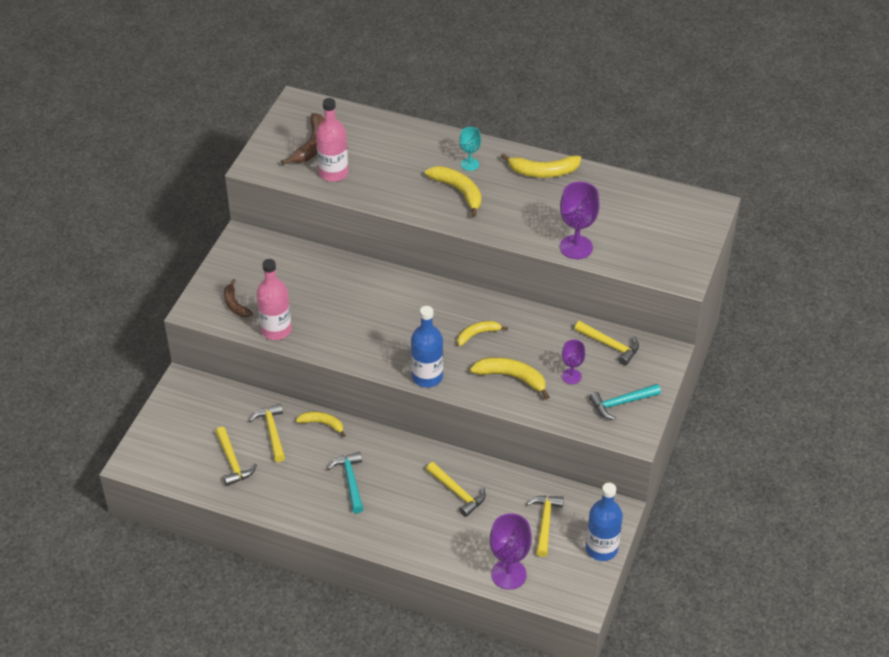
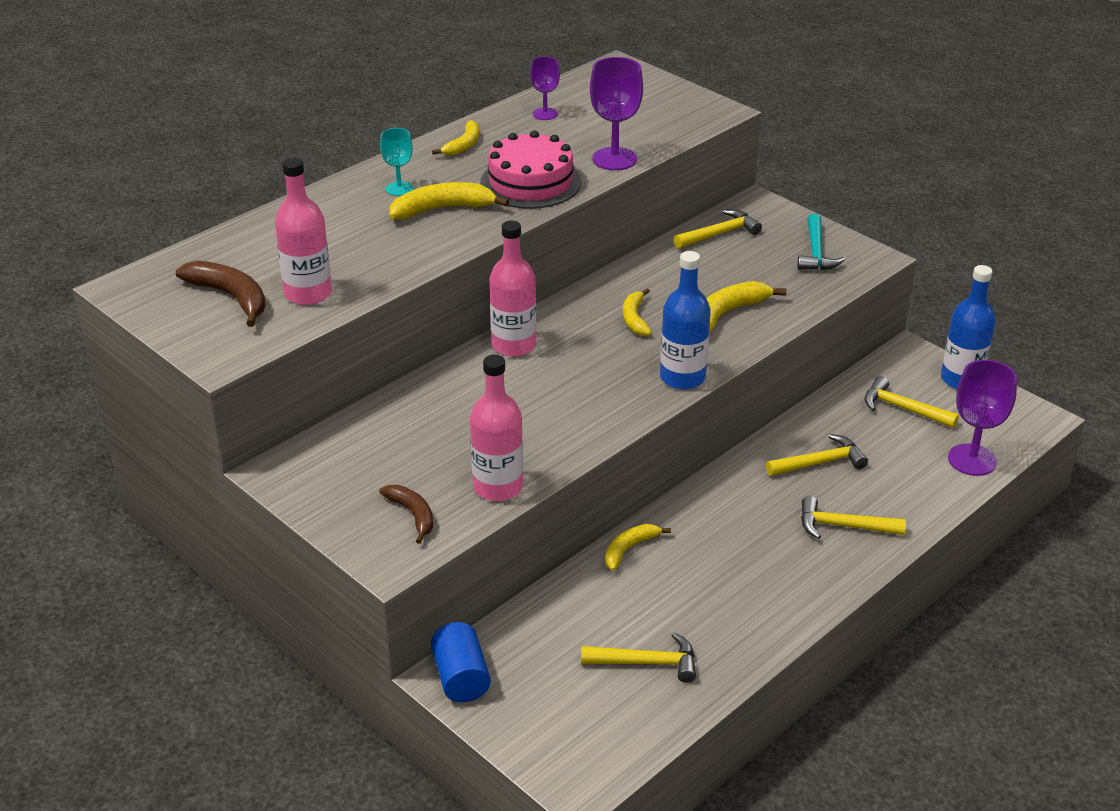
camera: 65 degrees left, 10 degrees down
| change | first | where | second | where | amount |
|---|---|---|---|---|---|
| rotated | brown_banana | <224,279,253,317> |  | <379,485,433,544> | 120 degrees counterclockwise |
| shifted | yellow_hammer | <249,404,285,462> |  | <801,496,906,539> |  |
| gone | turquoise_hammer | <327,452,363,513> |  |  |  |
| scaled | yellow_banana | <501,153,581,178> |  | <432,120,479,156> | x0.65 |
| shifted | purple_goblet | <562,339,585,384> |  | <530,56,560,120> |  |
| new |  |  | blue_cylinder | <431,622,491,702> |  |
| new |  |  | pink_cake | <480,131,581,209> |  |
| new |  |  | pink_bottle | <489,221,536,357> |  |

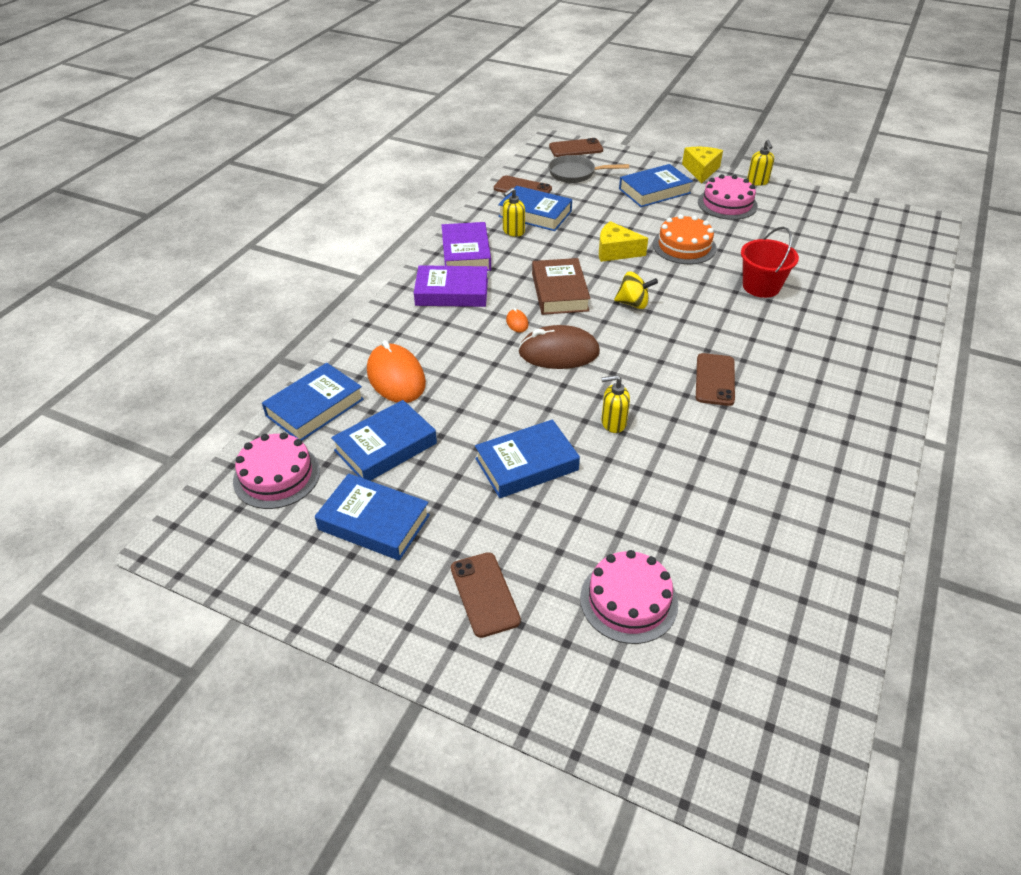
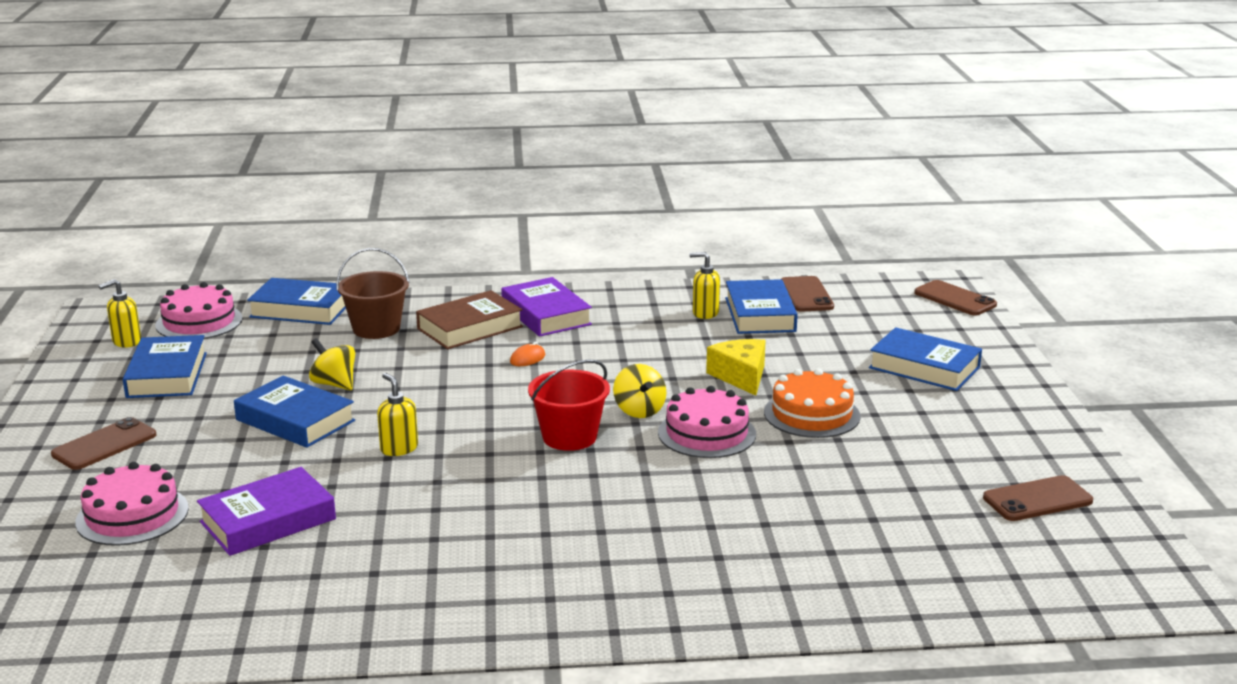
camera: 60 degrees right, 20 degrees down
| change | first | where | second | where | amount |
|---|---|---|---|---|---|
| gone | blue_book | <331,400,437,481> |  |  |  |
| swapped | orange_mouse | <367,340,426,403> | brown_bucket | <336,248,410,339> |  |
| shifted | purple_book | <442,222,491,271> |  | <197,467,336,556> |  |
| gone | brown_mouse | <518,325,600,369> |  |  |  |
| shifted | brown_book | <532,258,591,315> |  | <416,290,523,349> |  |
| gone | grey_pan | <548,155,629,183> |  |  |  |
| gone | yellow_cheese | <682,147,723,183> |  |  |  |
| shifted | brown_phone | <696,353,735,406> |  | <983,475,1093,521> |  |
| shifted | pink_cake | <698,174,758,220> |  | <658,386,756,458> |  |
| shifted | red_bucket | <741,227,799,298> |  | <528,359,610,451> |  |
| shifted | yellow_soap_dispenser | <747,140,774,186> |  | <98,279,141,348> |  |
| new |  |  | yellow_spinning_top | <309,338,355,390> |  |

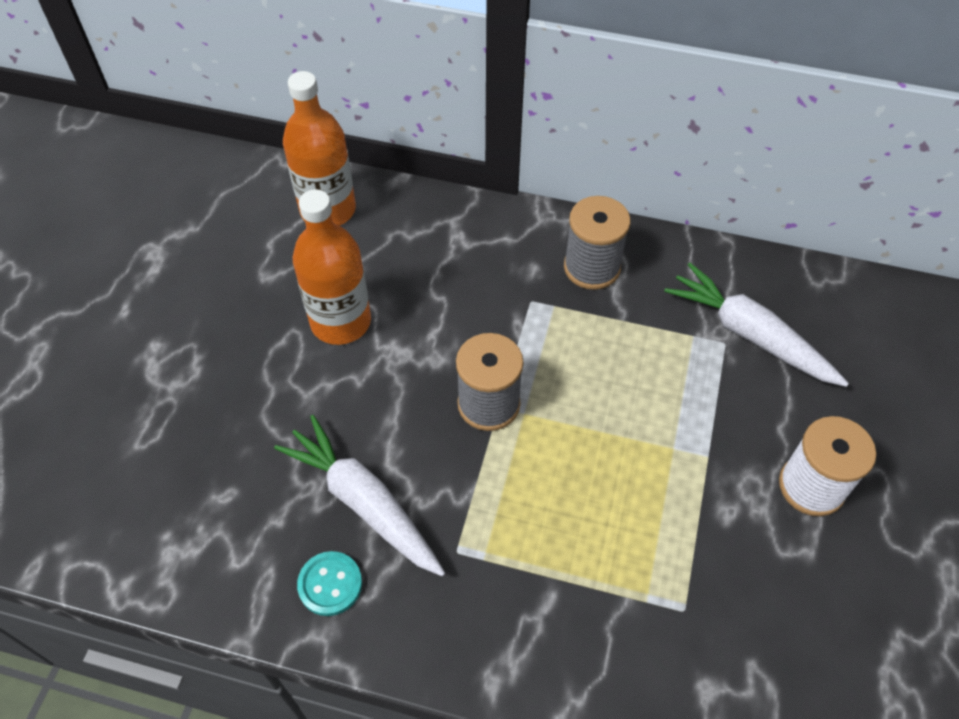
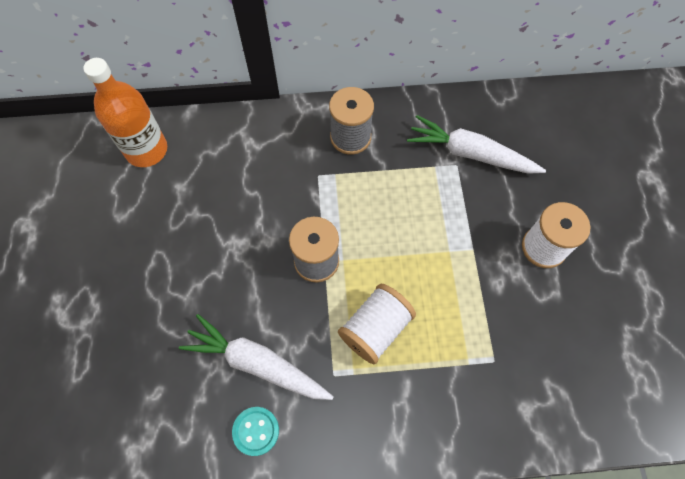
camera: 20 degrees left, 10 degrees up
| change | first | where | second | where | amount |
|---|---|---|---|---|---|
| gone | orange_bottle | <293,189,371,345> |  |  |  |
| new |  |  | white_spool | <338,284,416,364> |  |

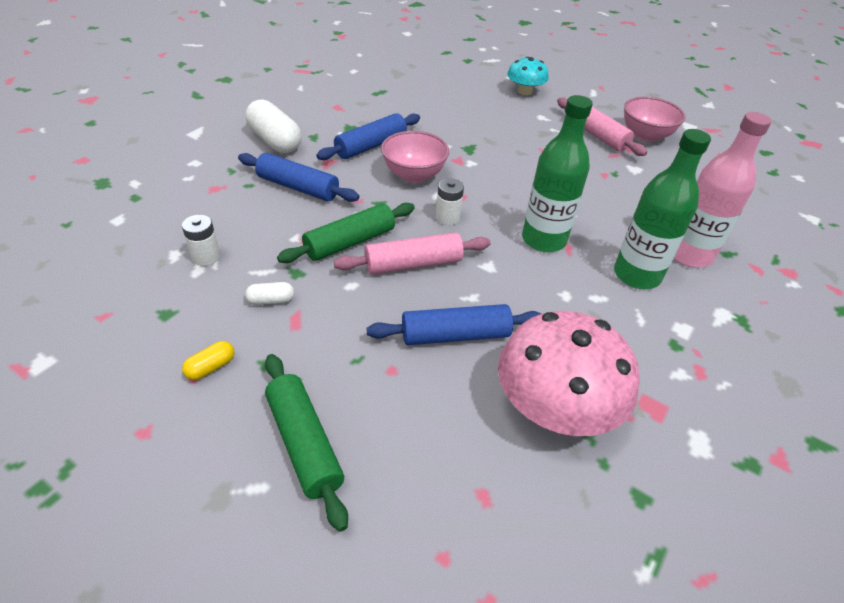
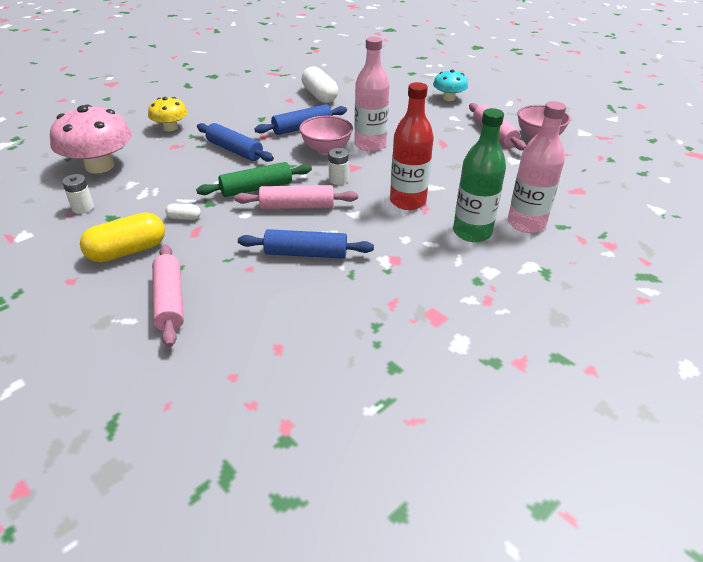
camera: 15 degrees right, 5 degrees down
| change | first | where | second | where | amount |
|---|---|---|---|---|---|
| shifted | white_battery | <182,215,220,266> |  | <62,174,94,214> |  |
| scaled | yellow_capsule | <182,341,235,380> |  | <80,212,165,263> | x2.16 |
| shifted | white_capsule | <245,99,302,153> |  | <302,66,338,103> |  |
| repainted | green_rolling_pin | <265,354,348,532> | pink_rolling_pin | <152,245,184,347> |  |
| shifted | pink_mushroom | <498,311,640,436> |  | <50,105,132,174> |  |
| repainted | green_bottle | <522,95,593,252> | red_bottle | <390,82,434,210> |  |
| new |  |  | yellow_mushroom | <148,97,188,131> |  |
| new |  |  | pink_bottle | <354,36,389,152> |  |

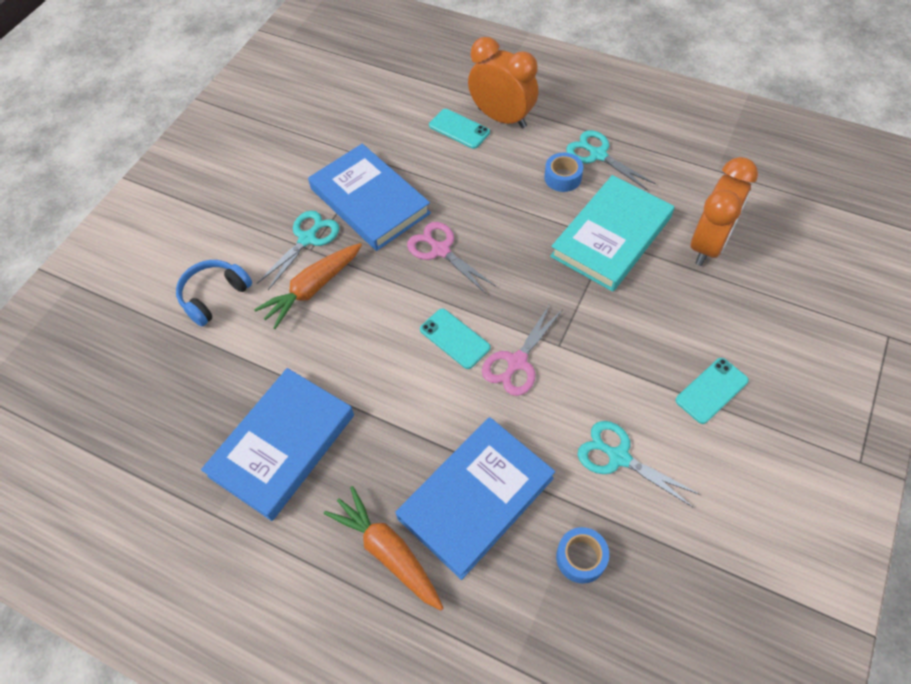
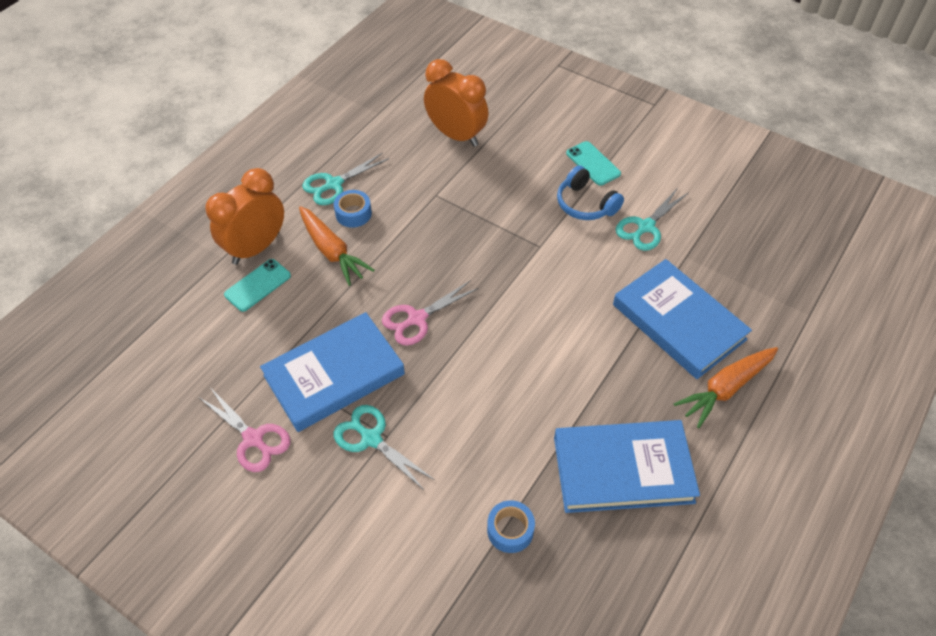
camera: 85 degrees left, 5 degrees down
| change | first | where | second | where | amount |
|---|---|---|---|---|---|
| shifted | blue_headphones | <176,260,252,327> |  | <557,165,624,220> |  |
| rotated | blue_book | <201,368,354,521> |  | <554,420,700,513> | 45 degrees counterclockwise |
| shifted | orange_carrot | <254,243,362,329> |  | <299,206,375,286> |  |
| gone | turquoise_phone | <420,309,490,369> |  |  |  |
| shifted | pink_scissors | <482,304,563,396> |  | <200,389,291,472> |  |
| gone | turquoise_book | <550,175,674,292> |  |  |  |
| shifted | blue_tape | <556,527,609,584> |  | <487,500,535,553> |  |

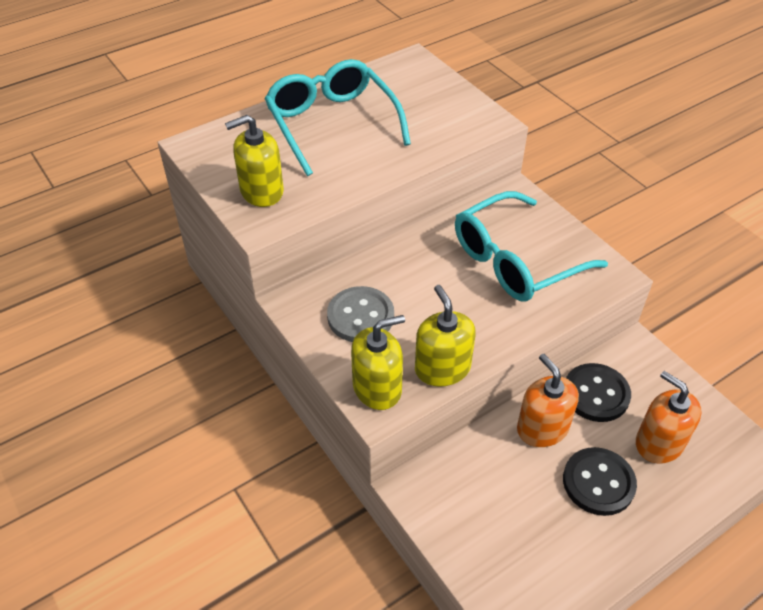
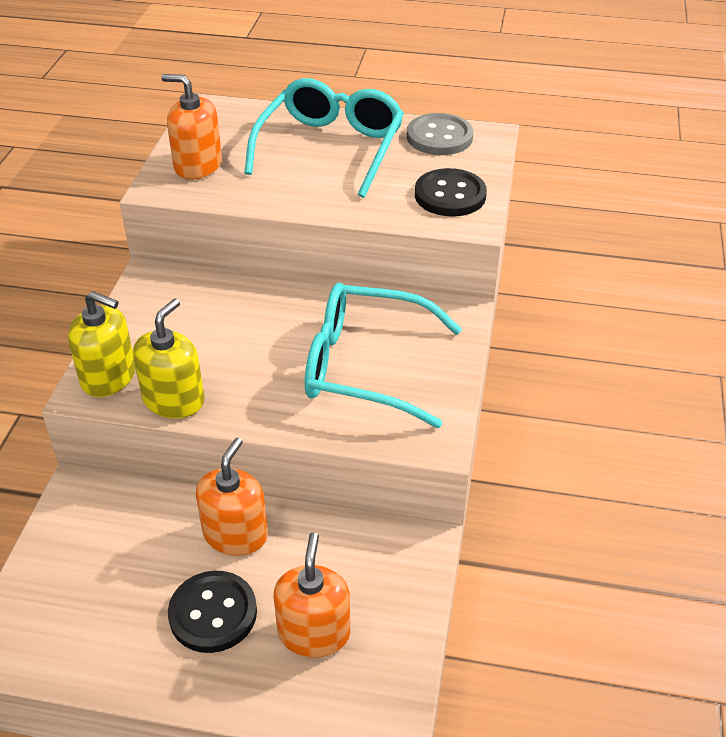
camera: 45 degrees right, 5 degrees down
| change | first | where | second | where | amount |
|---|---|---|---|---|---|
| repainted | yellow_soap_dispenser | <225,115,284,207> | orange_soap_dispenser | <161,74,222,179> |  |
| shifted | grey_button | <327,286,394,342> |  | <407,113,473,155> |  |
| shifted | black_button | <566,363,631,422> |  | <415,168,487,217> |  |

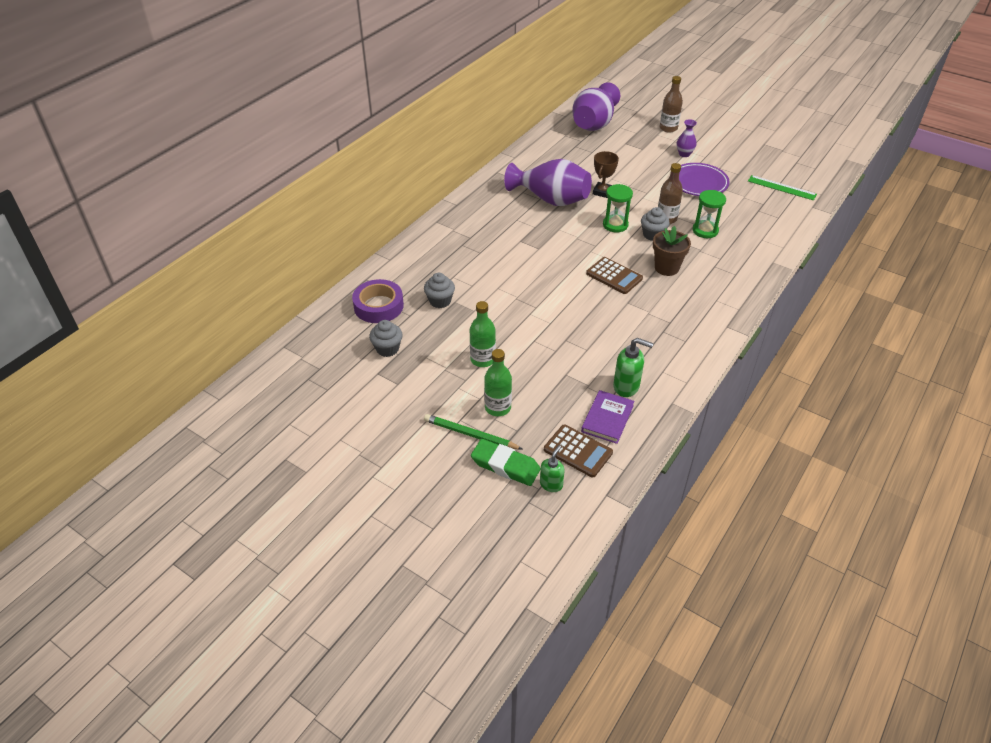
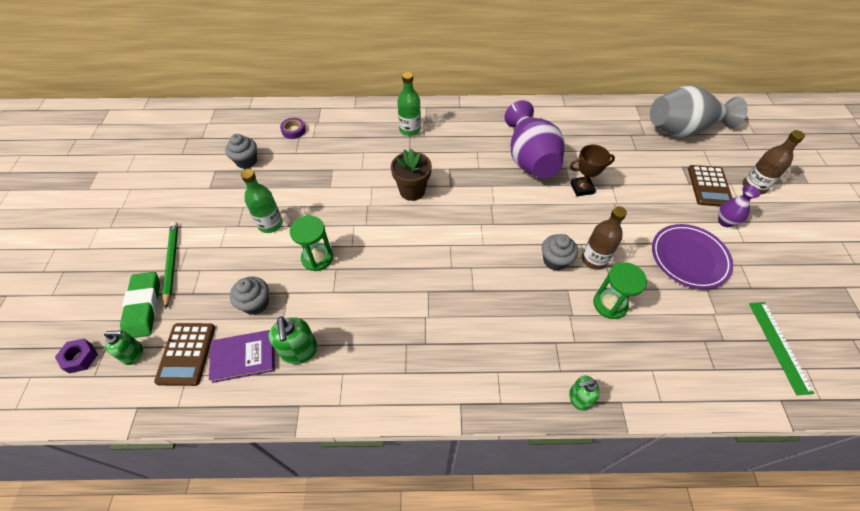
camera: 55 degrees right, 10 degrees up
| change | first | where | second | where | amount |
|---|---|---|---|---|---|
| scaled | purple_tape | <352,279,404,323> |  | <280,118,306,139> | x0.52 |
| shifted | grey_cupcake | <424,273,455,308> |  | <230,277,269,315> |  |
| shifted | green_bottle | <484,349,512,416> |  | <397,72,421,136> |  |
| repainted | purple_vase | <572,82,620,131> | grey_vase | <650,85,748,137> |  |
| shifted | brown_calculator | <586,257,643,294> |  | <688,165,732,207> |  |
| shifted | green_hourglass | <603,184,633,232> |  | <290,216,333,271> |  |
| shifted | brown_flower_pot | <653,226,691,276> |  | <391,149,432,201> |  |
| new |  |  | purple_nut | <55,339,98,373> |  |
| new |  |  | green_soap_dispenser | <569,375,600,411> |  |

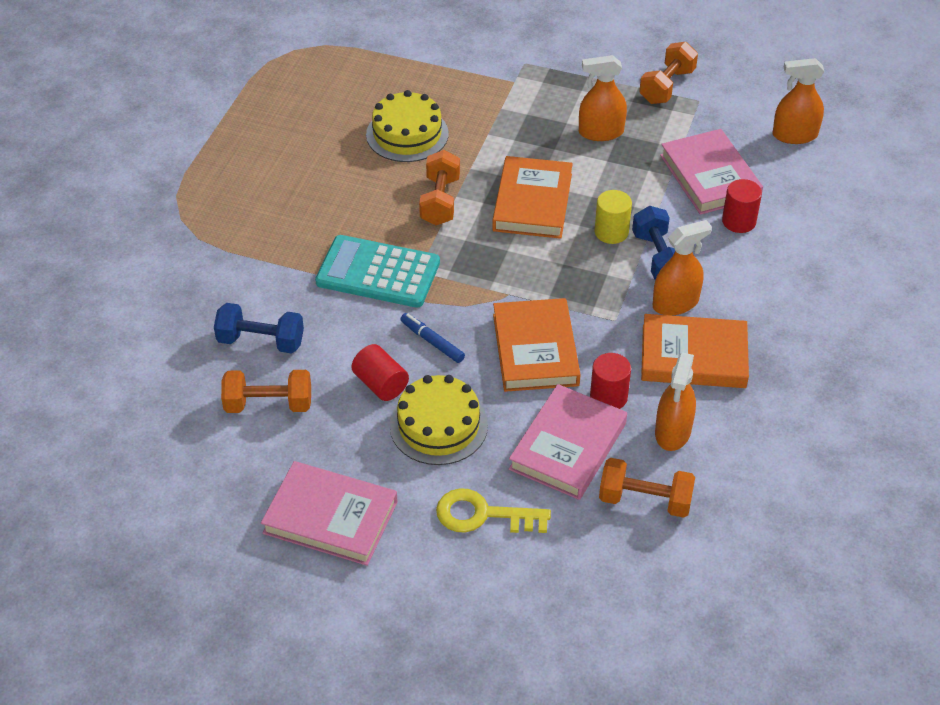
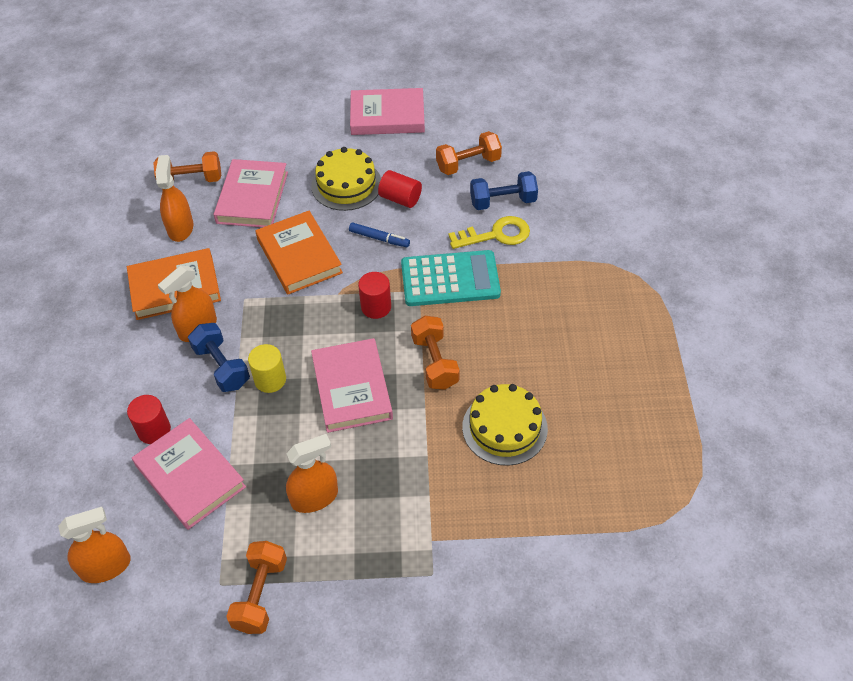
camera: 160 degrees right, 5 degrees up
| change | first | where | second | where | amount |
|---|---|---|---|---|---|
| shifted | yellow_key | <436,488,551,533> |  | <449,216,530,249> |  |
| repainted | orange_book | <492,156,573,239> | pink_book | <311,338,393,433> |  |
| shifted | red_cylinder | <590,353,631,409> |  | <358,272,391,319> |  |

